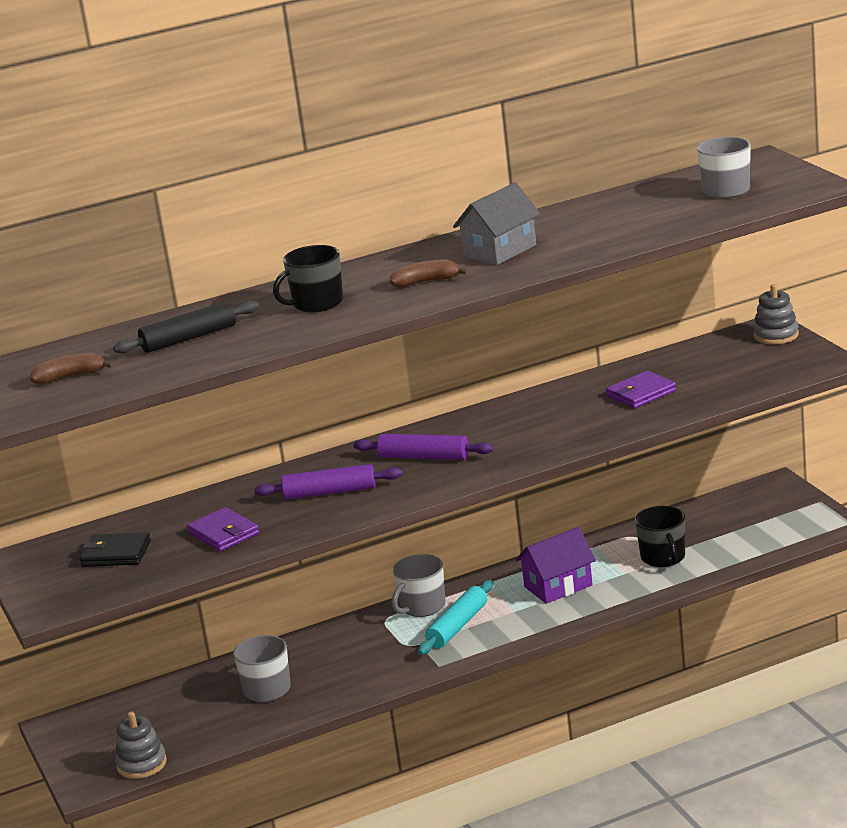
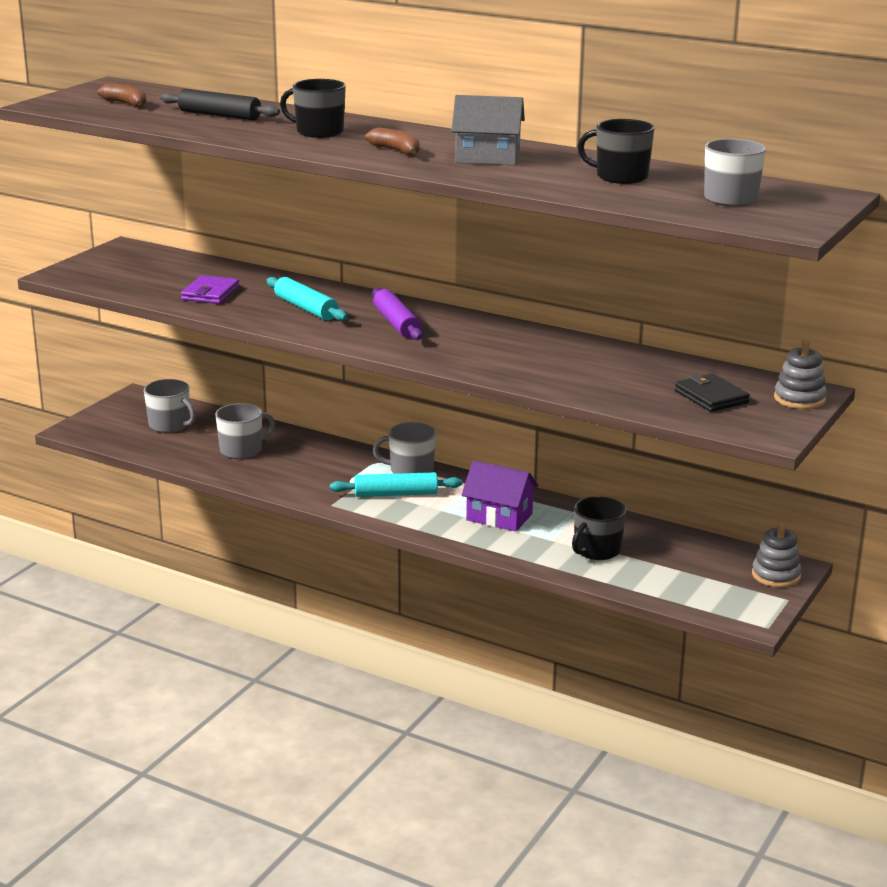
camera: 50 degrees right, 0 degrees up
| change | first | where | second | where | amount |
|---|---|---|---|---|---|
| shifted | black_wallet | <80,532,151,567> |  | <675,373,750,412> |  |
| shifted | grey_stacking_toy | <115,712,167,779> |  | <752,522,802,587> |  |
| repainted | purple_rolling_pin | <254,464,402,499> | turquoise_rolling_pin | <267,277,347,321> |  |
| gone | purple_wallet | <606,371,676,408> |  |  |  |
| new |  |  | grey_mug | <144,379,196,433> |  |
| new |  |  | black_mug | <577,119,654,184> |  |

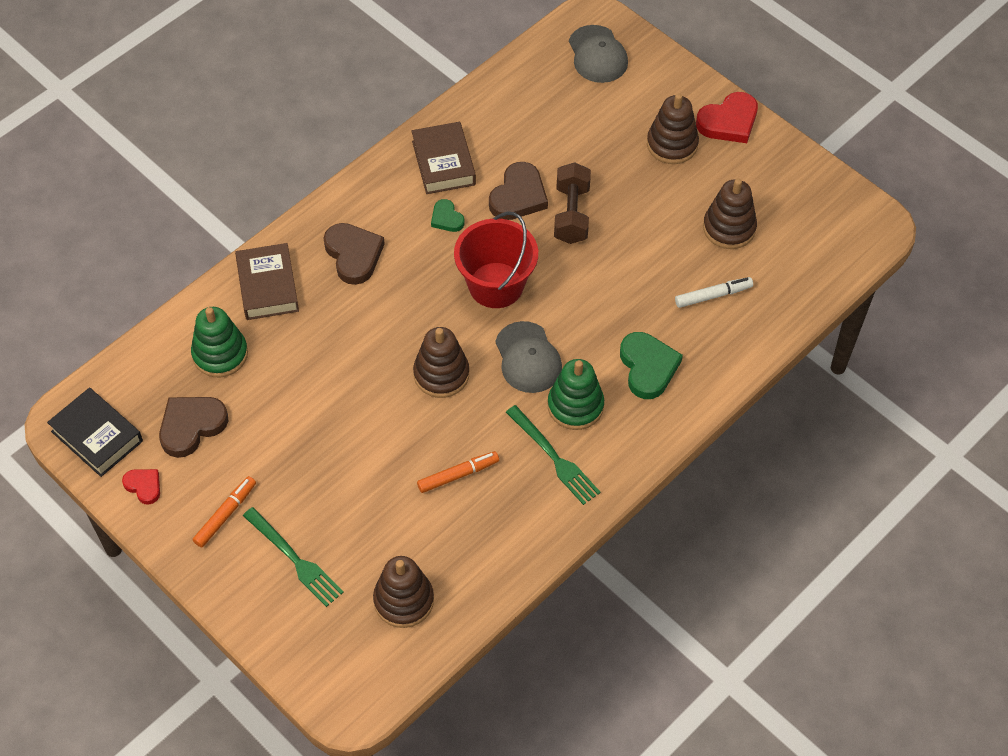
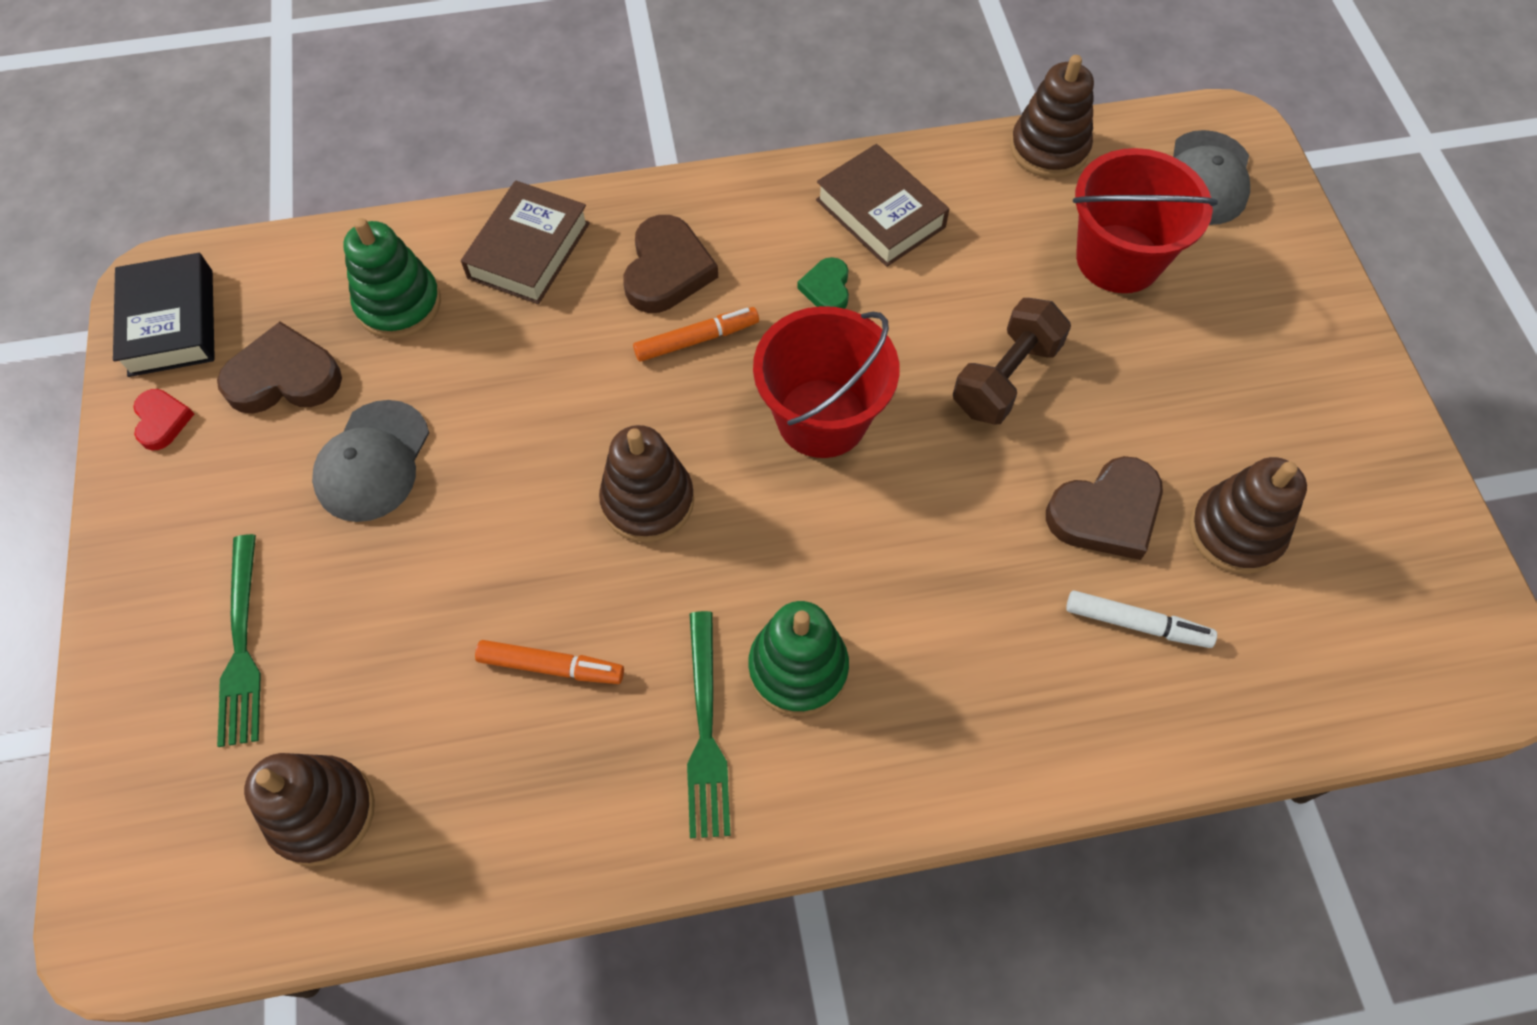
camera: 35 degrees right, 5 degrees up
| change | first | where | second | where | amount |
|---|---|---|---|---|---|
| shifted | orange_marker | <193,476,256,548> |  | <633,307,759,362> |  |
| rotated | brown_book | <412,122,476,194> |  | <816,144,949,267> | 60 degrees counterclockwise |
| shifted | brown_heart | <489,162,548,220> |  | <1046,456,1163,560> |  |
| shifted | grey_cap | <495,321,562,393> |  | <312,400,429,522> |  |
| gone | green_heart | <620,332,683,399> |  |  |  |
| shifted | brown_stacking_toy | <647,93,699,164> |  | <1010,55,1094,178> |  |
| gone | red_heart | <696,92,758,143> |  |  |  |
| new |  |  | red_bucket | <1073,148,1218,293> |  |

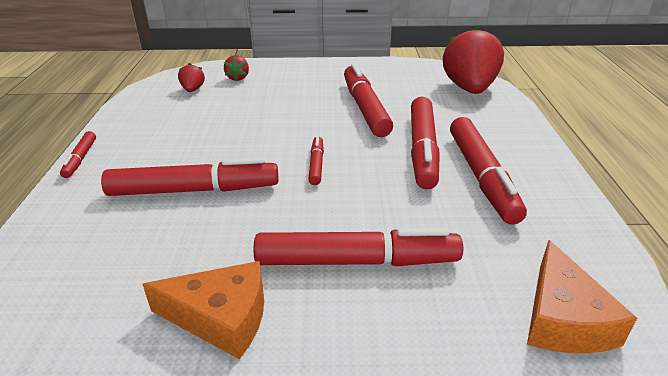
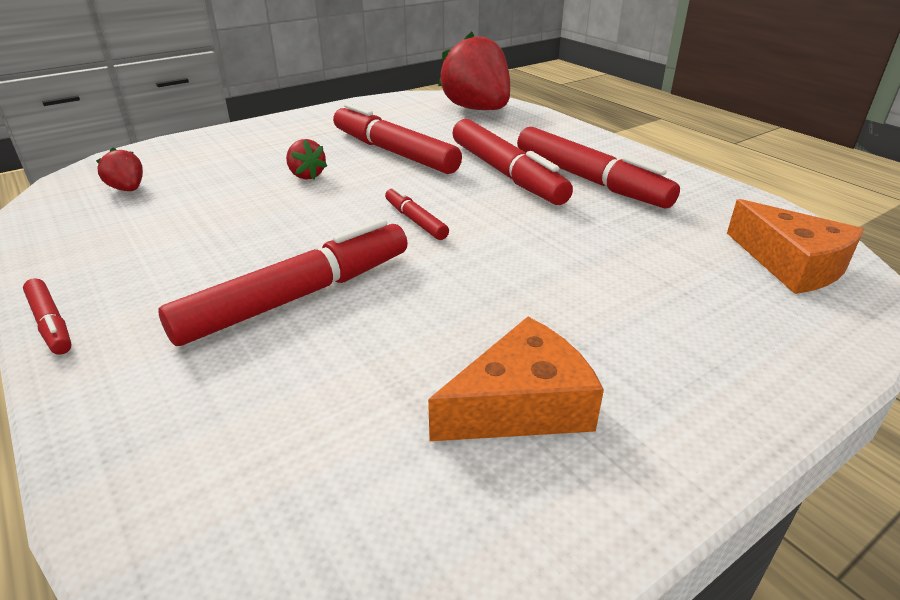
camera: 35 degrees left, 0 degrees up
| change | first | where | second | where | amount |
|---|---|---|---|---|---|
| shifted | red_strawberry | <224,55,249,81> |  | <286,139,327,179> |  |
| gone | red_marker | <254,228,463,266> |  |  |  |

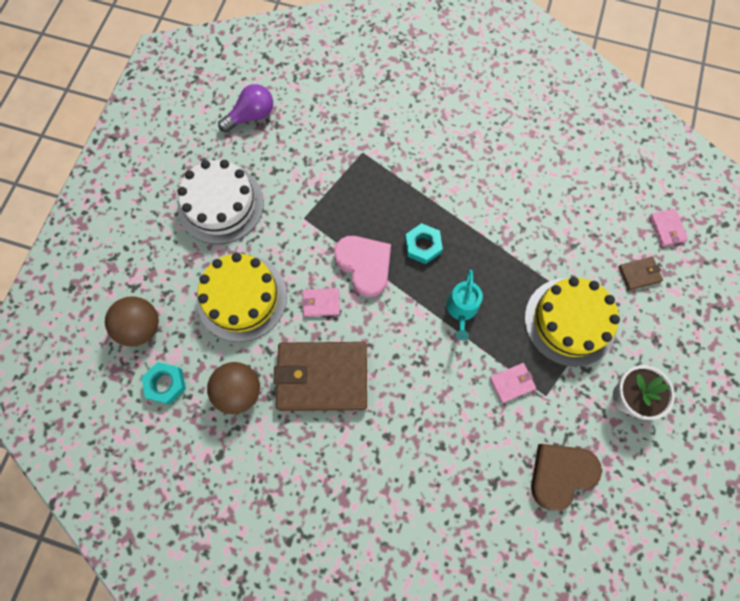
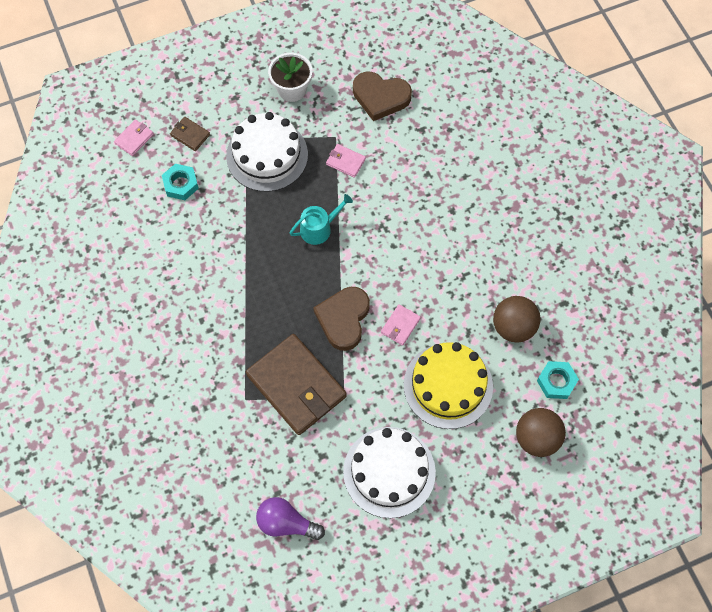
camera: 130 degrees left, 5 degrees down
| change | first | where | second | where | amount |
|---|---|---|---|---|---|
| shifted | brown_wallet | <273,342,367,411> |  | <246,334,347,435> |  |
| rotated | pink_wallet | <302,288,340,317> |  | <381,304,421,346> | 75 degrees clockwise |
| repainted | pink_heart | <334,236,391,297> | brown_heart | <313,287,370,351> |  |
| shifted | turquoise_nut | <405,223,443,264> |  | <162,164,199,200> |  |
| repainted | yellow_cake | <524,277,620,367> | white_cake | <226,112,308,192> |  |

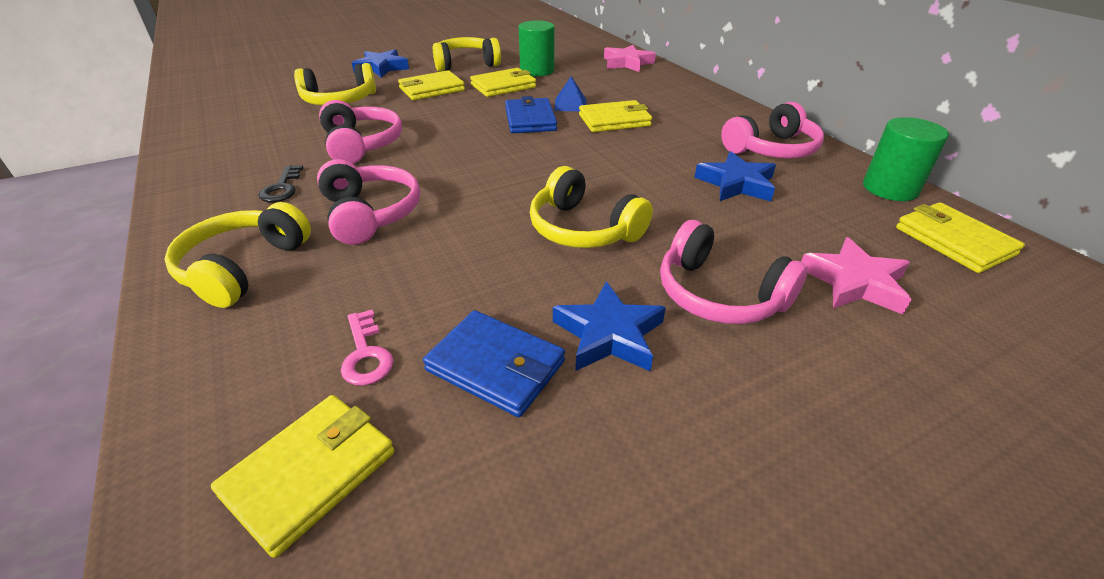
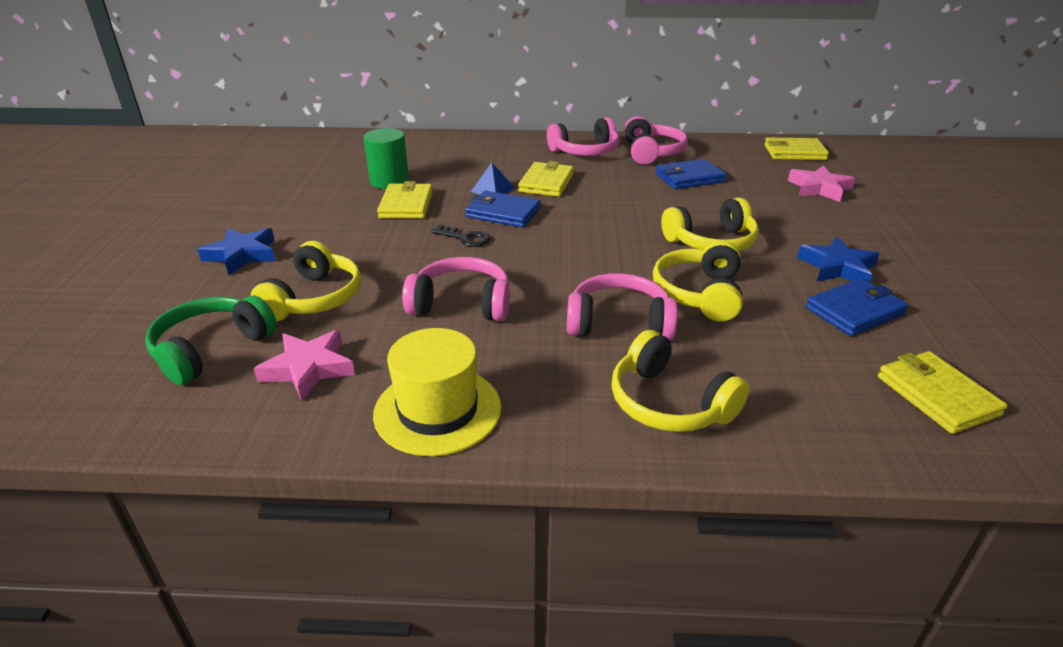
camera: 60 degrees left, 5 degrees down
| change | first | where | second | where | amount |
|---|---|---|---|---|---|
| shifted | black_key | <259,165,303,202> |  | <431,225,490,247> |  |
| gone | pink_key | <341,310,394,386> |  |  |  |
| gone | yellow_wallet | <398,70,465,100> |  |  |  |
| shifted | yellow_headphones | <433,37,501,72> |  | <653,240,743,321> |  |
| shifted | pink_star | <604,45,656,72> |  | <254,330,355,401> |  |
| shifted | pink_headphones | <660,220,808,324> |  | <547,117,619,156> |  |
| swapped | blue_star | <694,151,776,201> | blue_wallet | <655,159,726,189> |  |
| gone | green_cylinder | <863,117,949,201> |  |  |  |
| new |  |  | green_headphones | <145,295,277,385> |  |
| new |  |  | yellow_hat | <373,328,501,456> |  |

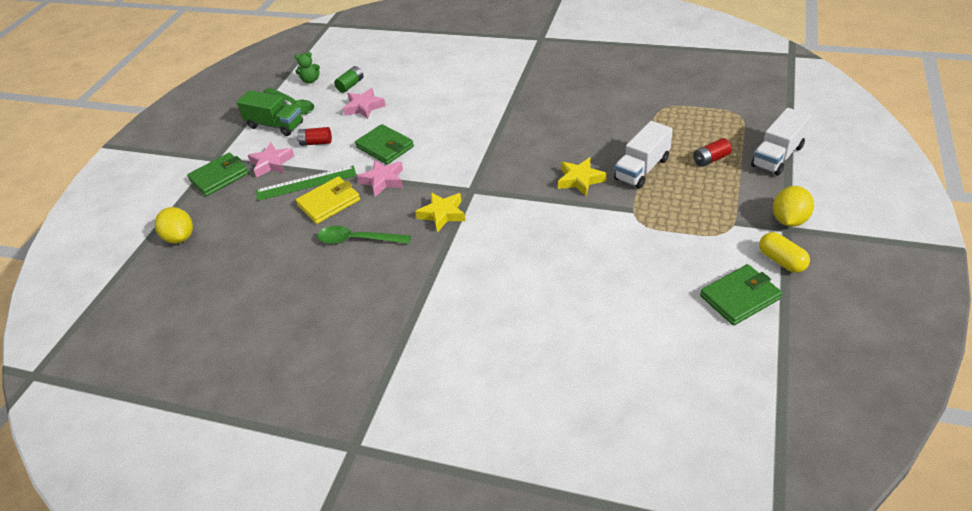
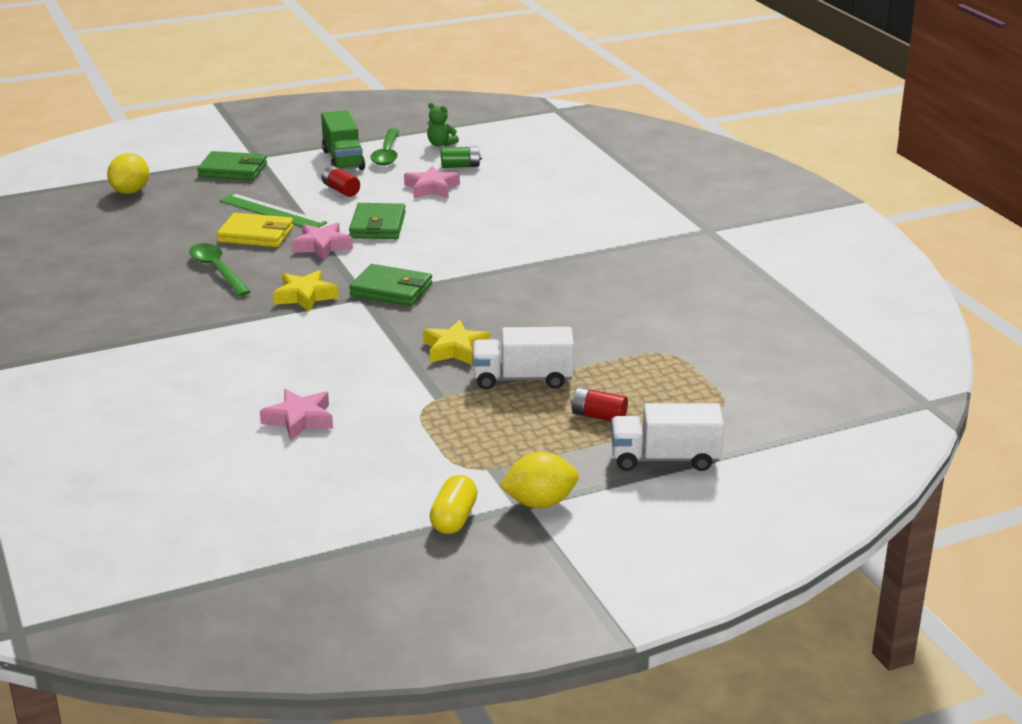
camera: 45 degrees right, 15 degrees down
| change | first | where | second | where | amount |
|---|---|---|---|---|---|
| shifted | pink_star | <248,142,294,177> |  | <260,389,333,441> |  |
| shifted | green_wallet | <700,264,782,326> |  | <349,264,432,306> |  |

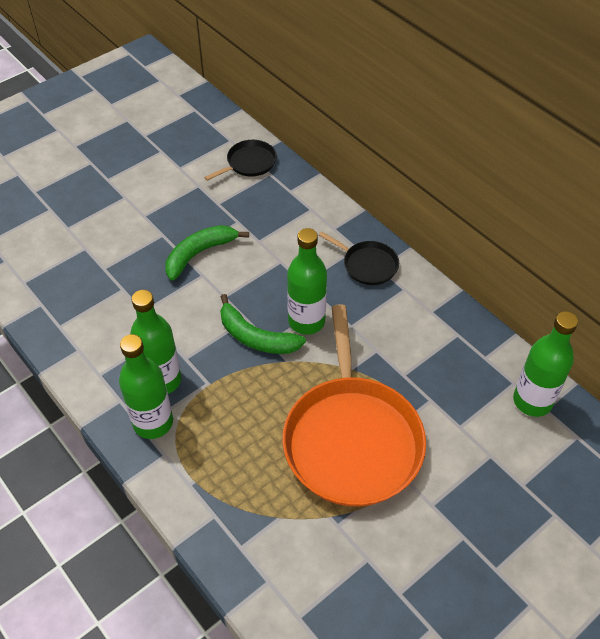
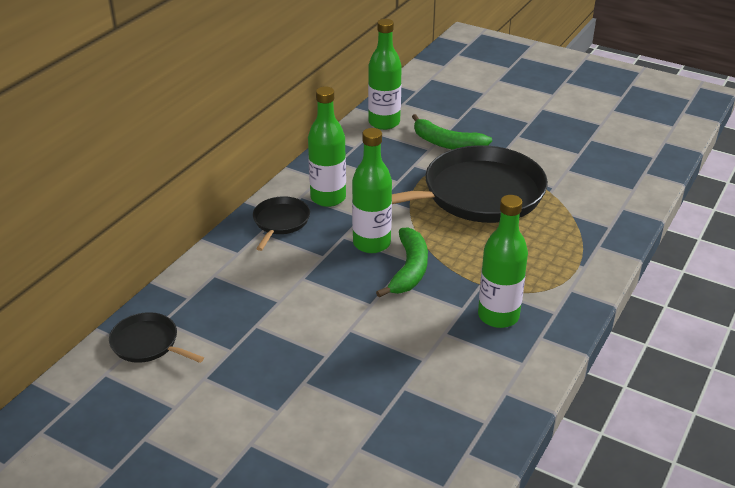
camera: 110 degrees left, 15 degrees down
| change | first | where | second | where | amount |
|---|---|---|---|---|---|
| shifted | green_bottle | <119,334,173,439> |  | <308,86,346,207> |  |
| shifted | green_banana | <165,225,249,281> |  | <412,114,492,150> |  |
| repainted | orange_pan | <282,304,426,506> | black_pan | <392,145,548,223> |  |

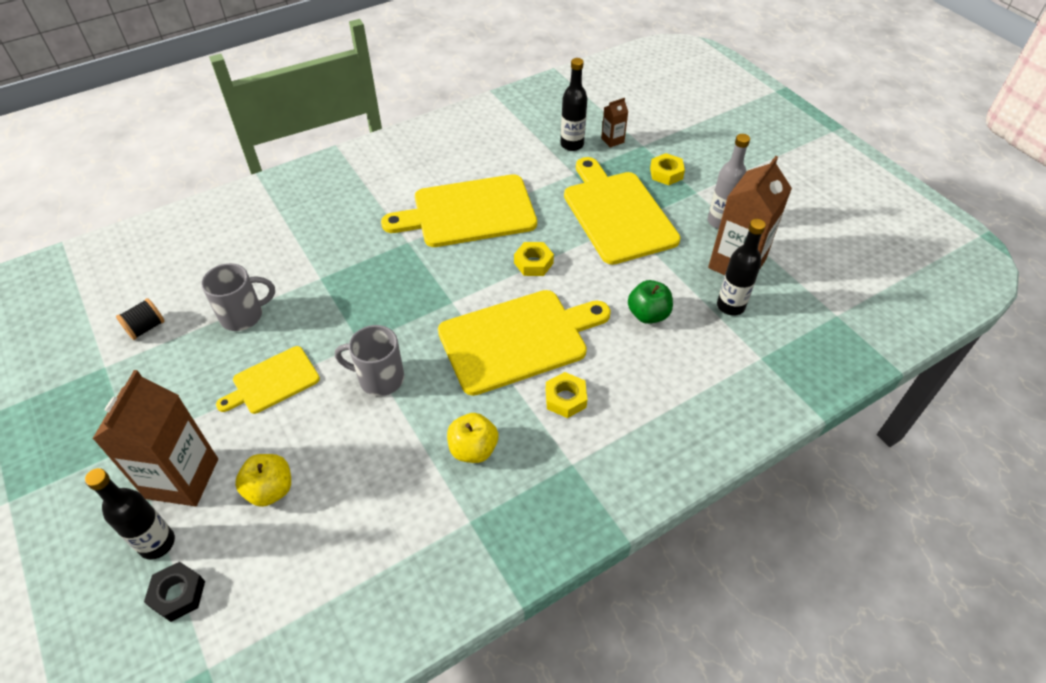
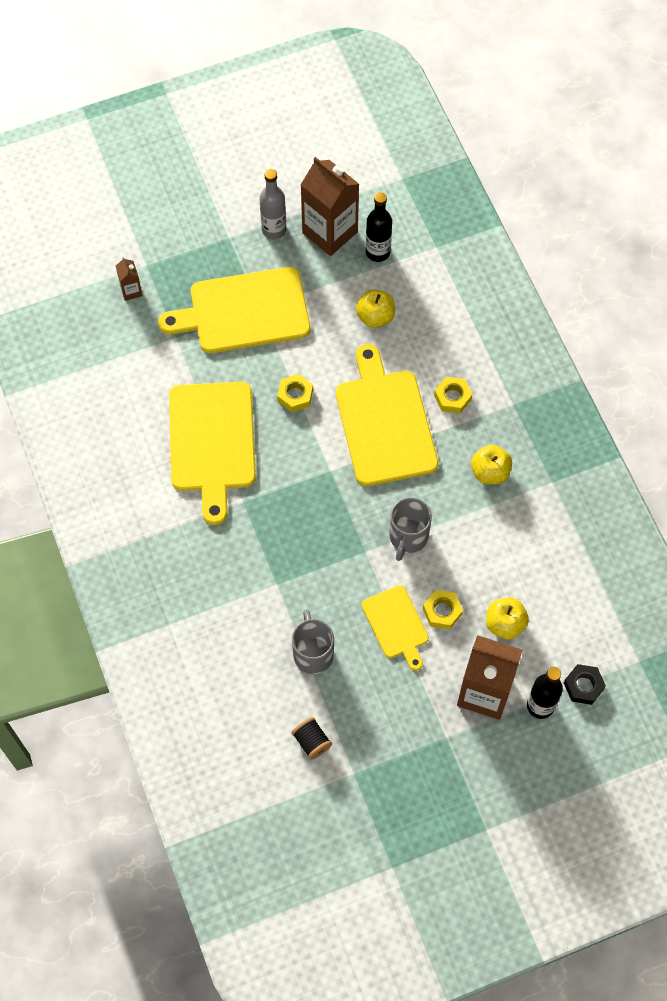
camera: 80 degrees left, 15 degrees up
| change | first | where | second | where | amount |
|---|---|---|---|---|---|
| gone | black_bottle | <561,58,587,151> |  |  |  |
| repainted | green_apple | <628,280,673,324> | yellow_apple | <356,289,395,328> |  |
| shifted | yellow_nut | <650,153,685,185> |  | <423,590,463,629> |  |

